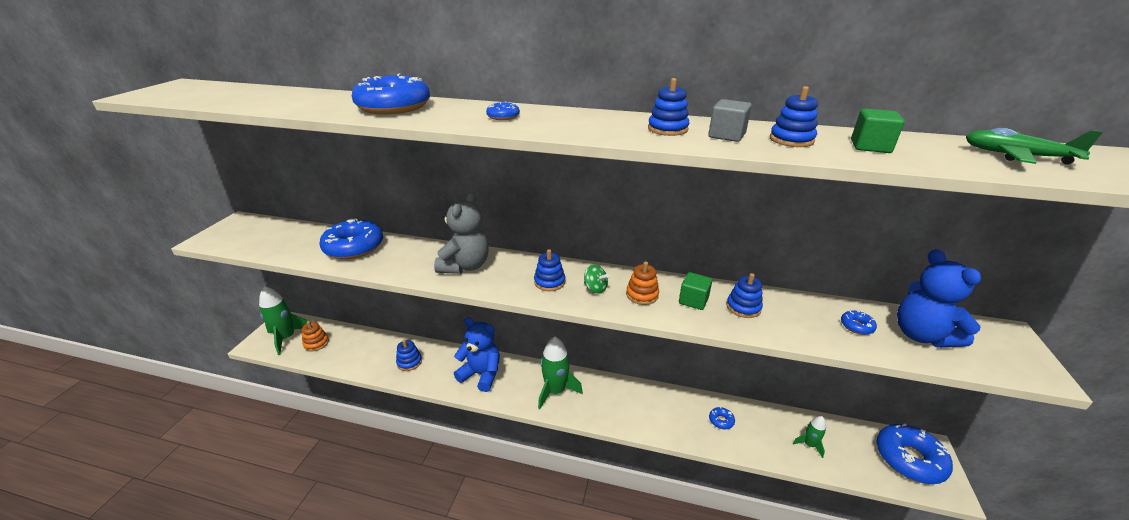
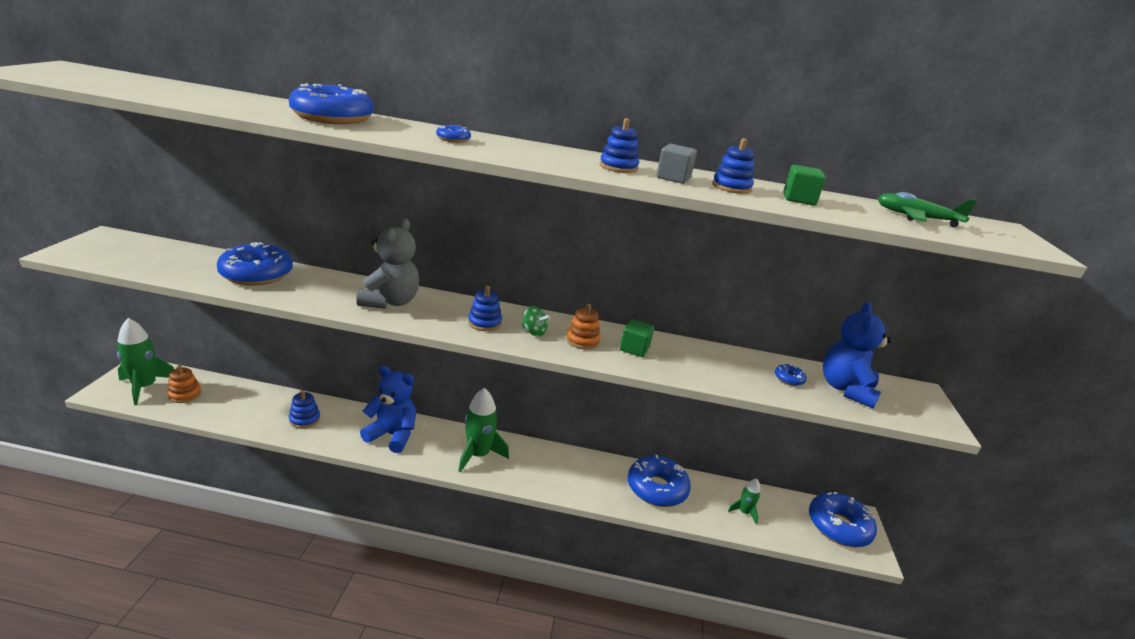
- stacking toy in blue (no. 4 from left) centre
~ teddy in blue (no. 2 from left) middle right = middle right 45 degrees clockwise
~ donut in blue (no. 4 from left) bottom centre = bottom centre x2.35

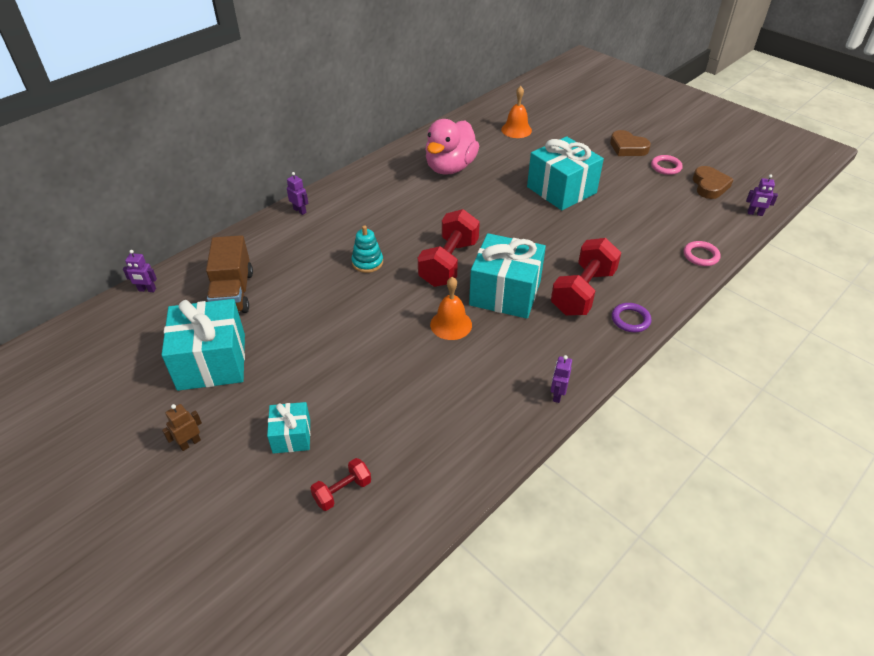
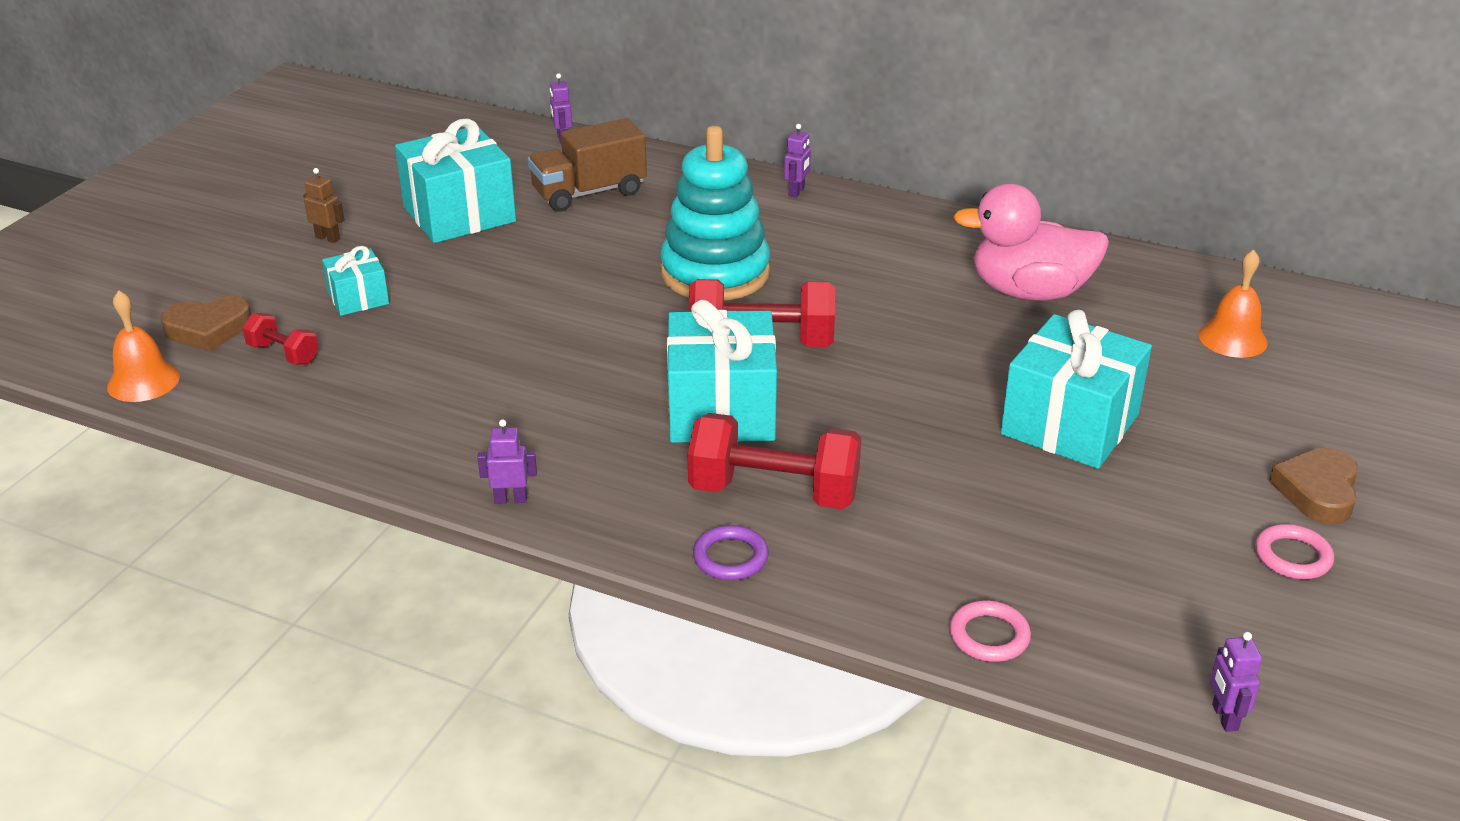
~ hand bell in bright orange (no. 1 from left) centre to middle left
~ heart in brown (no. 2 from left in the first image) top right to heart in brown (no. 1 from left) middle left
~ stacking toy in aqua centre = top centre x2.13

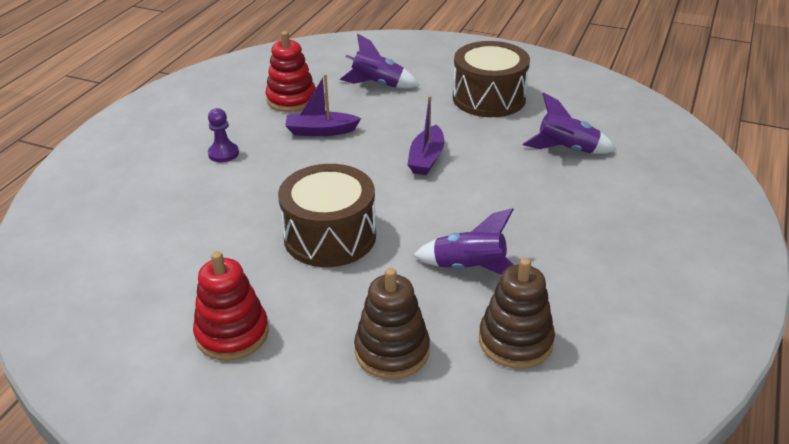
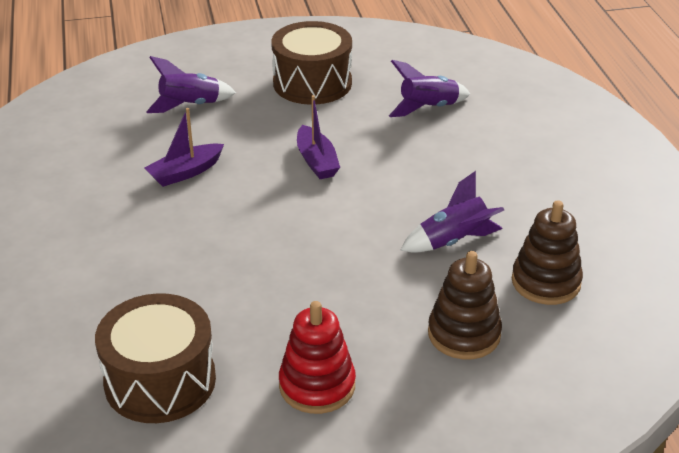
- chess pawn in violet top left
- stacking toy in scarlet (no. 2 from left) top centre
~ snare drum in brown (no. 1 from left) centre to bottom left

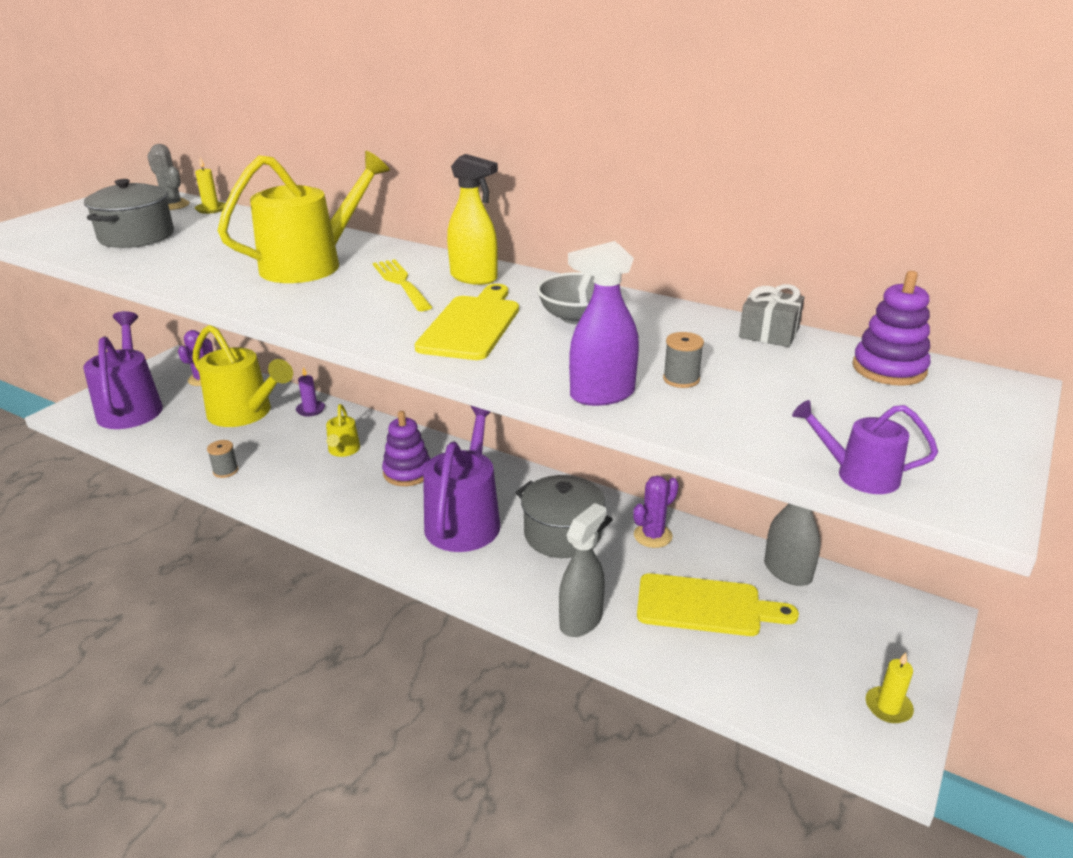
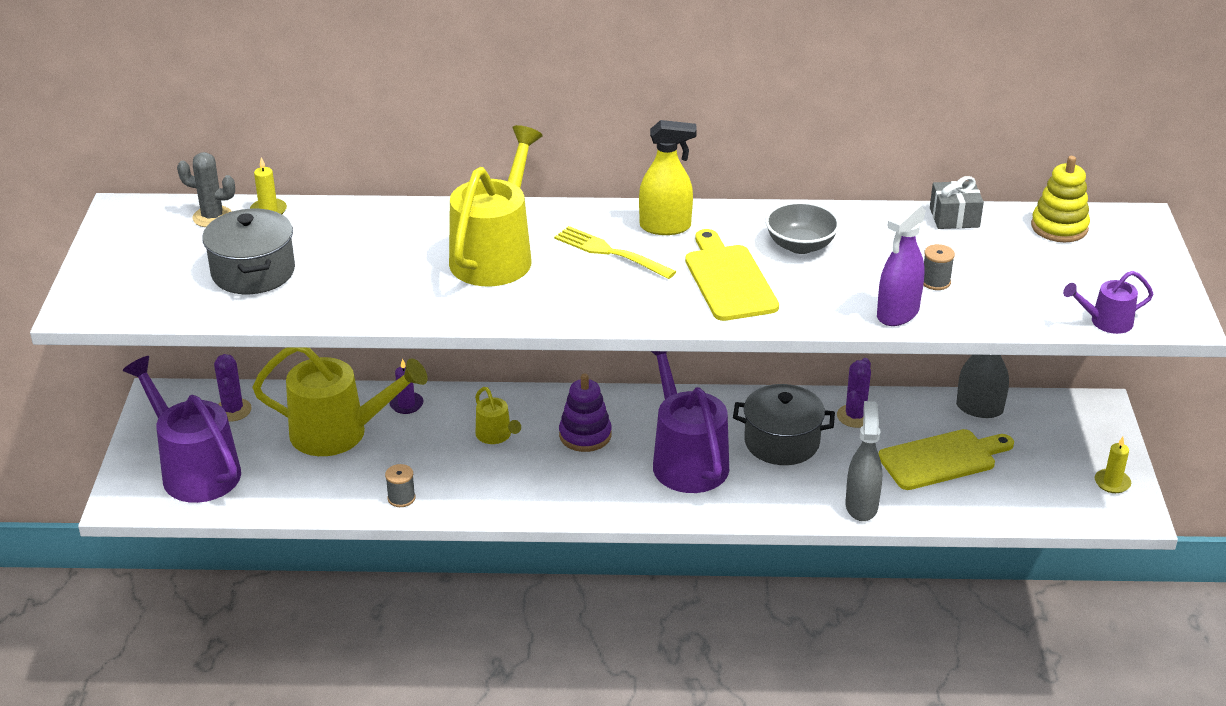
~ stacking toy in violet (no. 2 from left) middle right to stacking toy in bright yellow top right

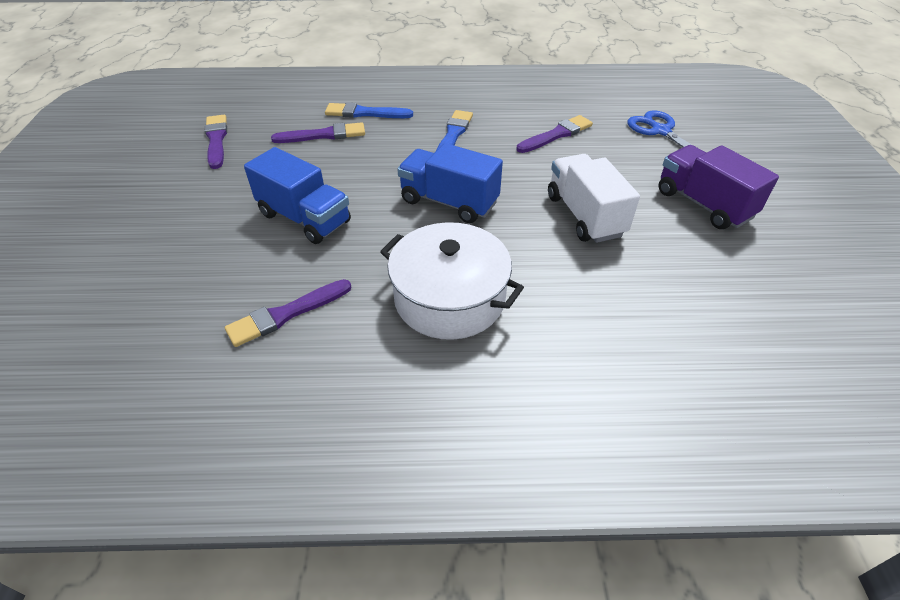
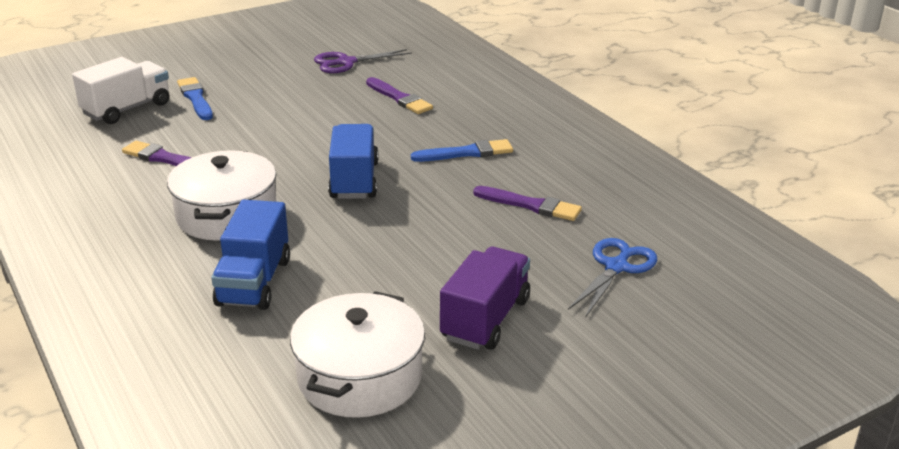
+ stockpot in pure white (no. 2 from left) bottom centre
~ toy truck in blue (no. 1 from left) top left to middle left
~ brush in blue (no. 1 from left) top centre to top left
~ toy truck in pure white top centre to top left
~ brush in violet (no. 1 from left) top left to scissors in violet top centre

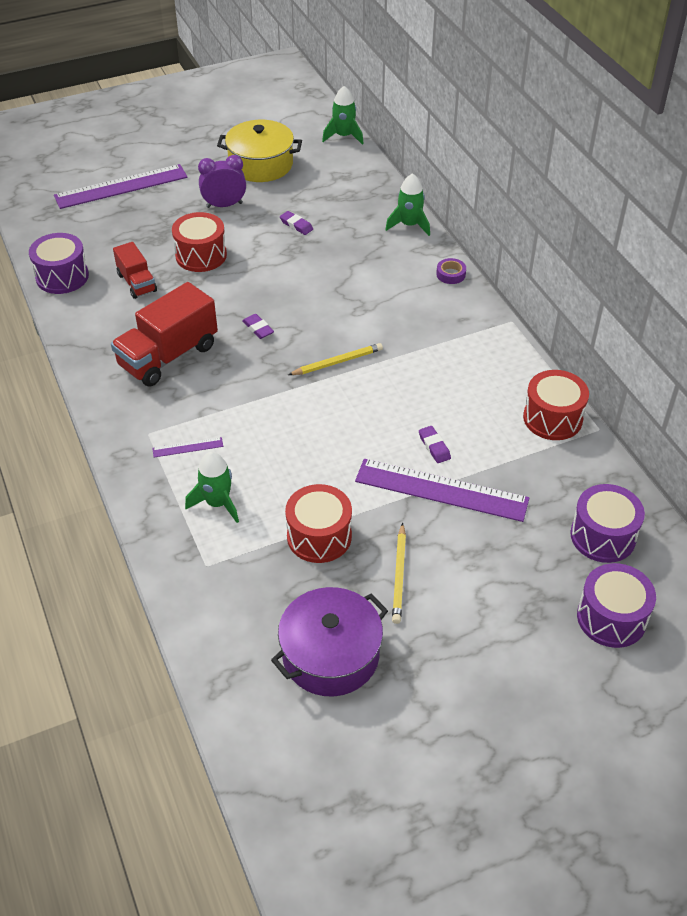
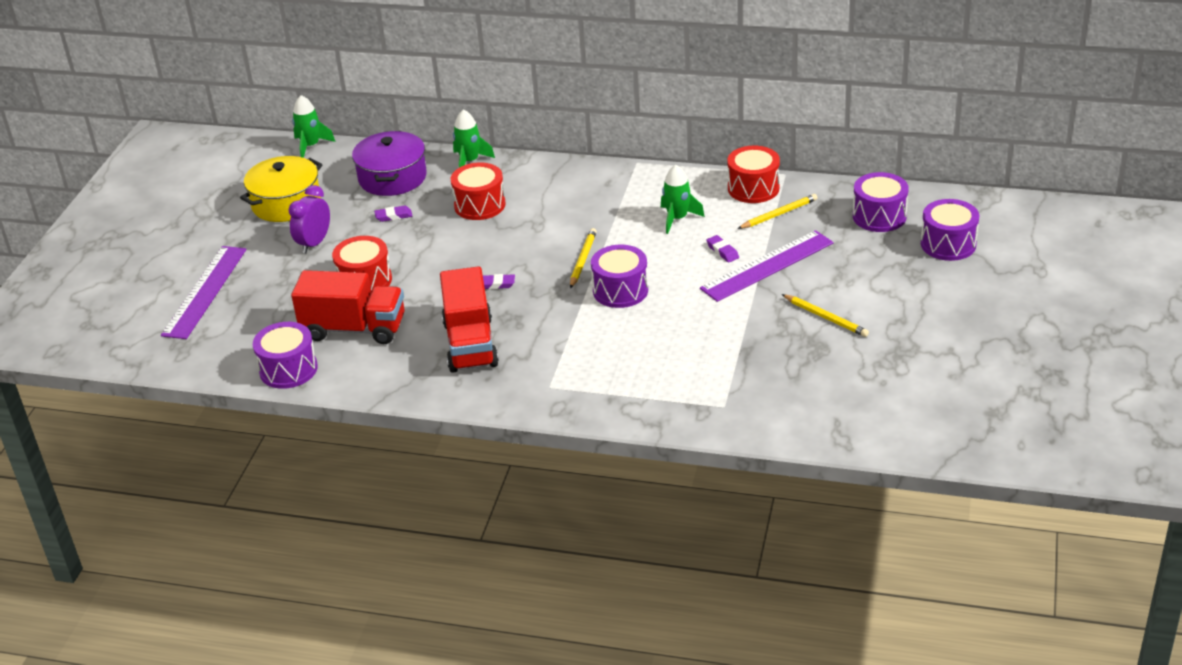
- ruler in violet (no. 2 from left) middle left
- tape in violet top centre
+ snare drum in violet (no. 2 from left) centre
+ wooden pencil in bright yellow (no. 2 from left) top centre
~ spaceship in emerald (no. 1 from left in the first image) middle left to spaceship in emerald (no. 3 from left) top centre
~ stockpot in violet bottom centre to top left
~ snare drum in scarlet (no. 2 from left) centre to top centre
~ pencil eraser in violet (no. 3 from left) centre = centre 45 degrees clockwise
~ toy truck in scarlet (no. 1 from left) top left = middle left x1.75

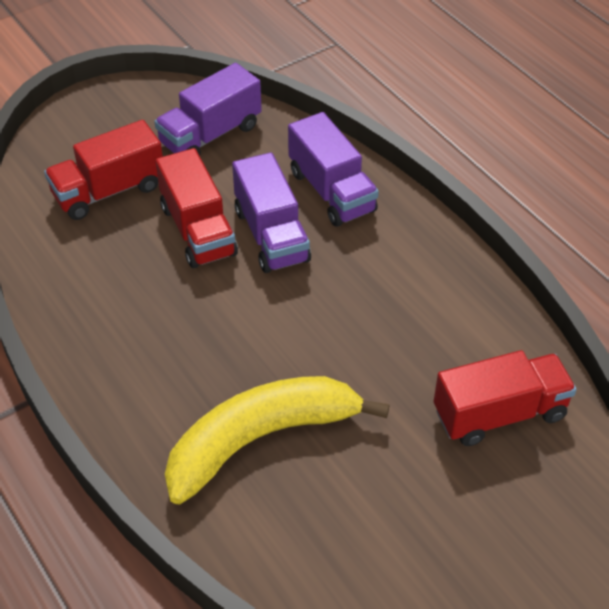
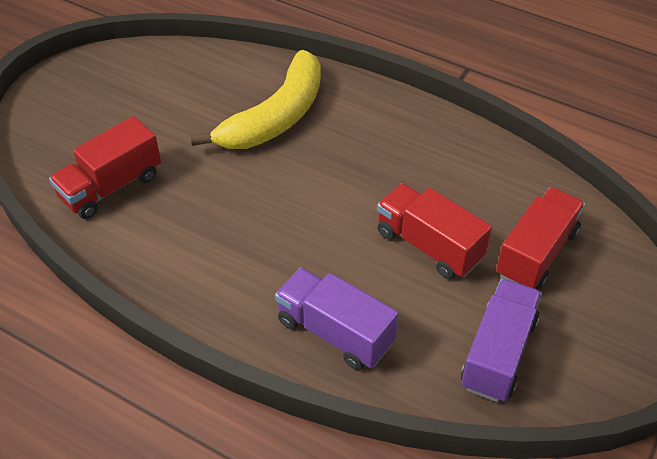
- toy truck in violet (no. 2 from left) centre

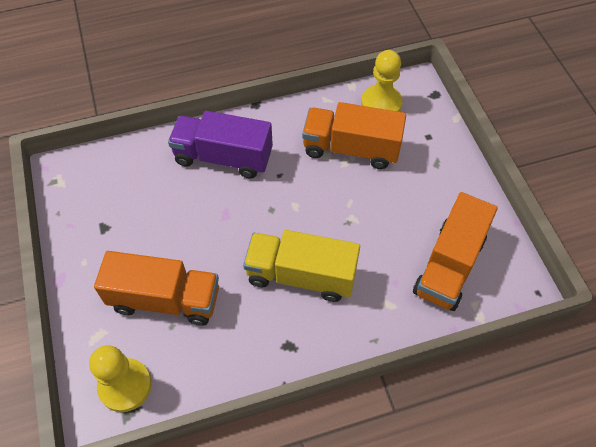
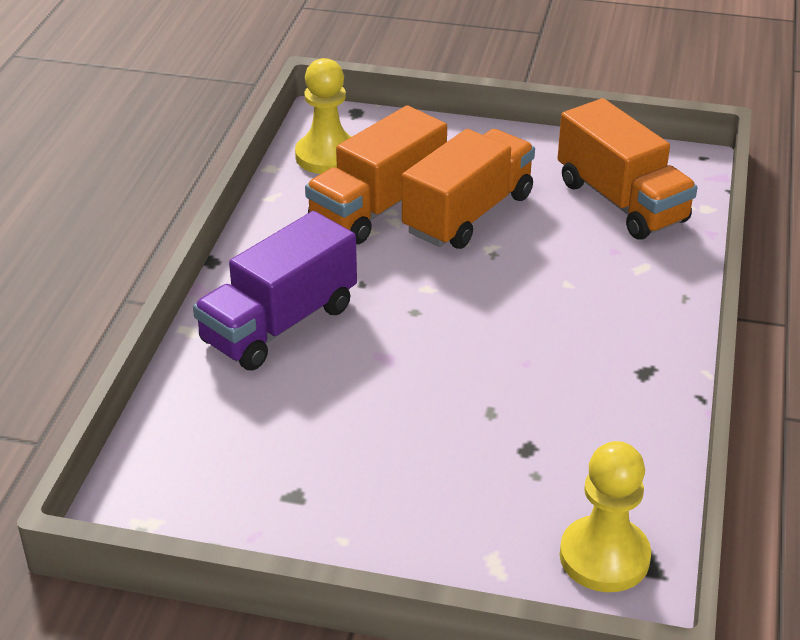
- toy truck in bright yellow centre
~ toy truck in bright orange (no. 1 from left in the first image) middle left to toy truck in bright orange (no. 2 from left) top centre

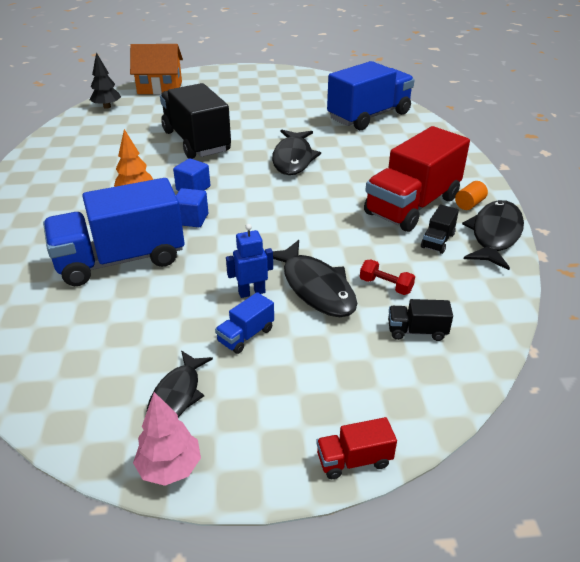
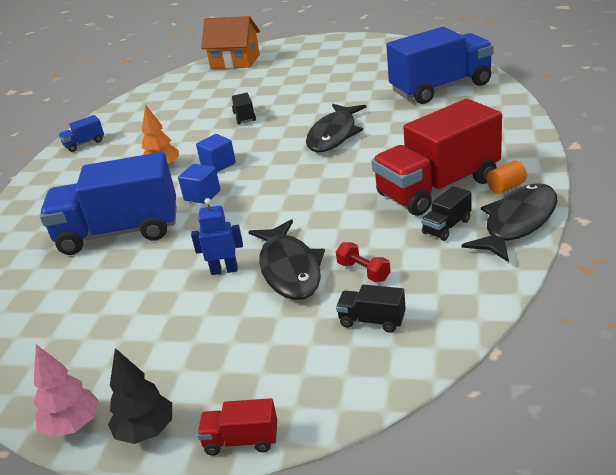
- fish figure in black (no. 1 from left) bottom left
~ toy tree in black top left to bottom left
~ toy truck in blue (no. 2 from left in the first image) centre to toy truck in blue (no. 1 from left) top left
~ toy truck in black (no. 1 from left) top centre = top centre x0.41

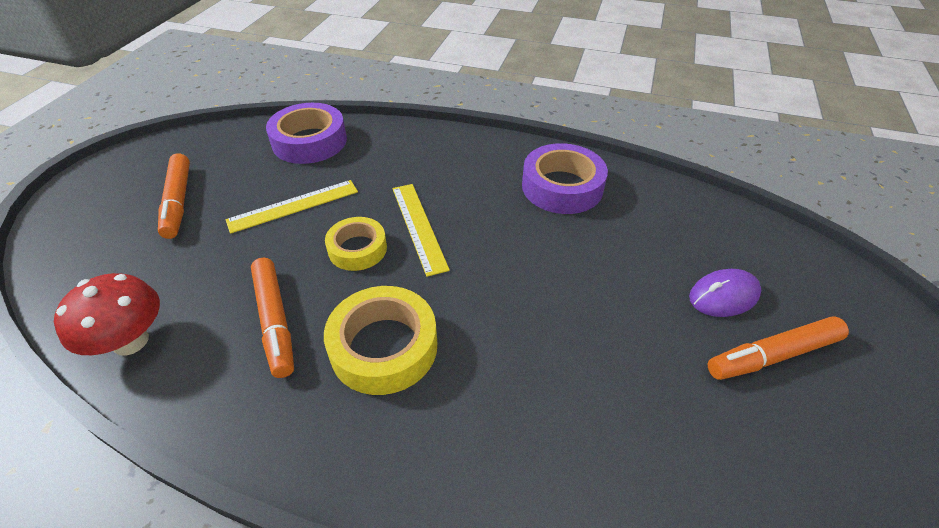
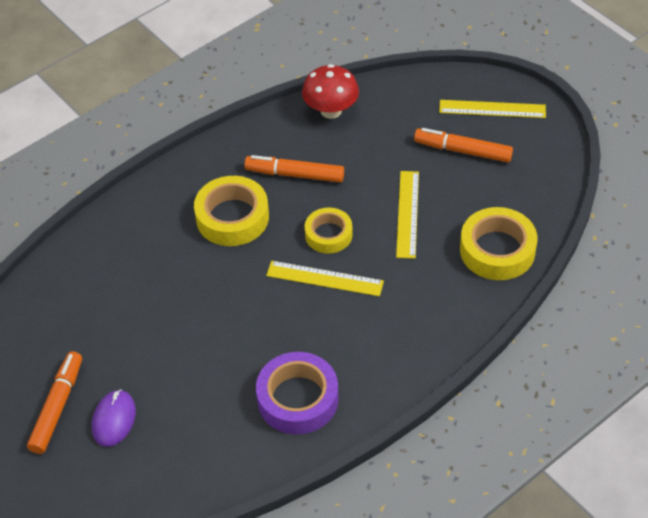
+ ruler in bright yellow (no. 3 from left) top right
~ tape in violet (no. 1 from left) top left to tape in bright yellow (no. 3 from left) middle right

